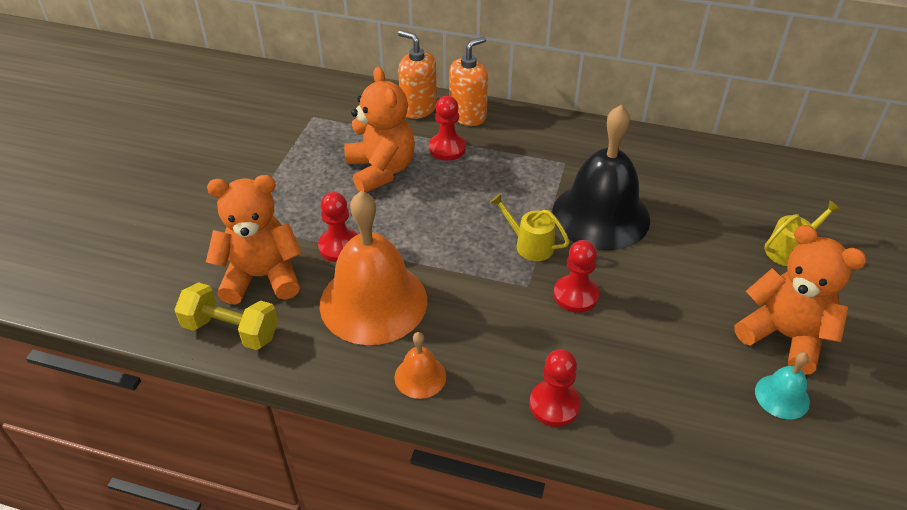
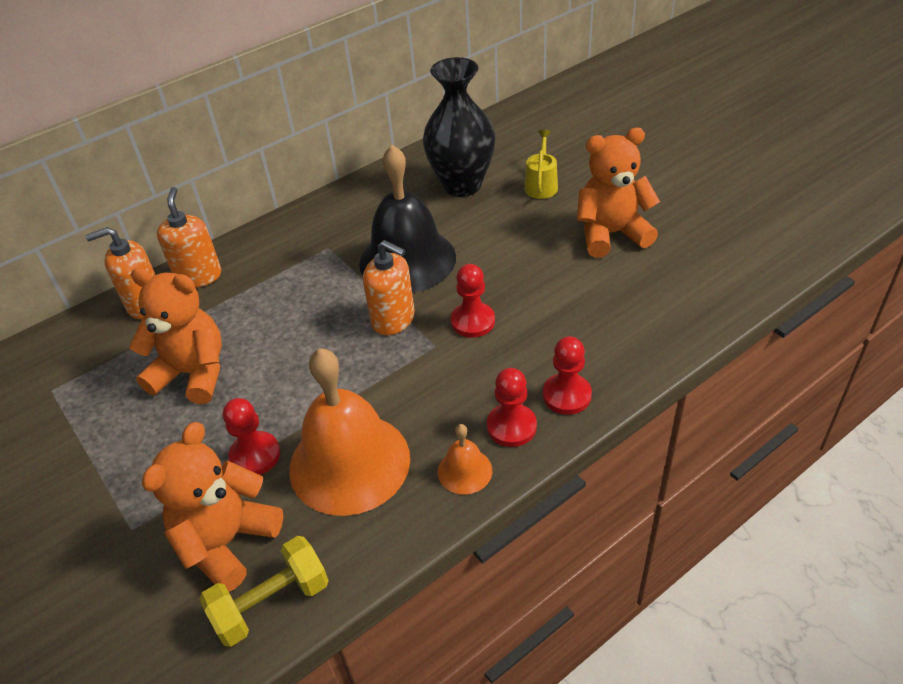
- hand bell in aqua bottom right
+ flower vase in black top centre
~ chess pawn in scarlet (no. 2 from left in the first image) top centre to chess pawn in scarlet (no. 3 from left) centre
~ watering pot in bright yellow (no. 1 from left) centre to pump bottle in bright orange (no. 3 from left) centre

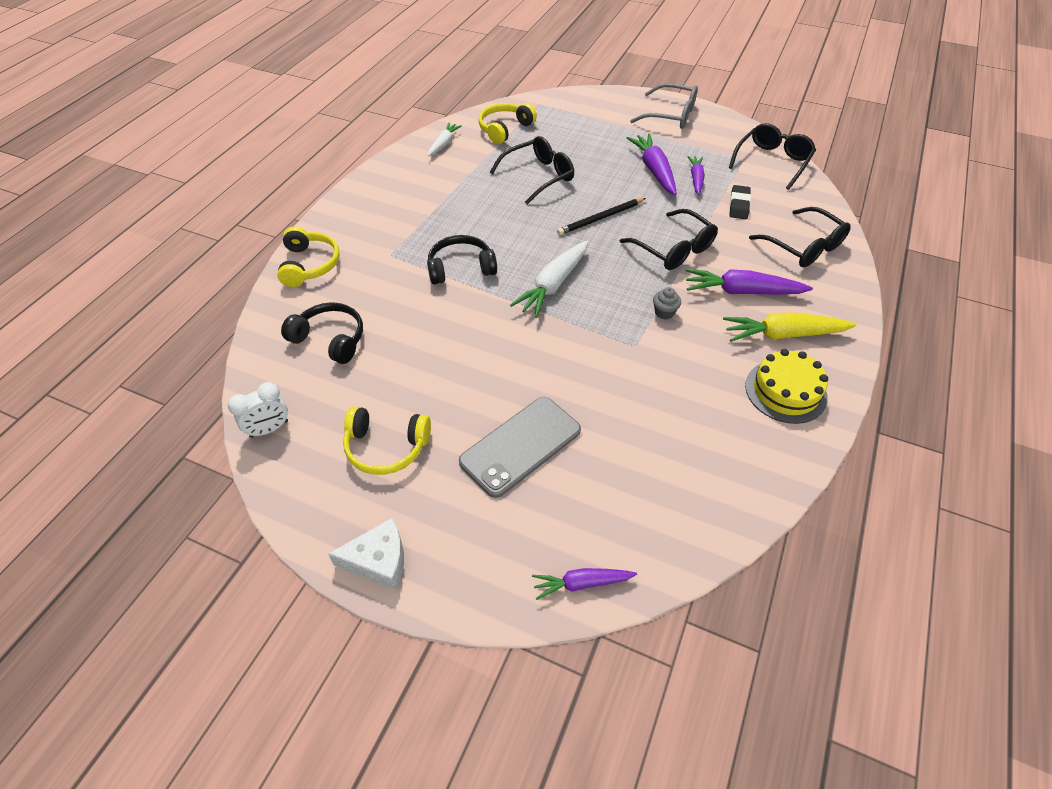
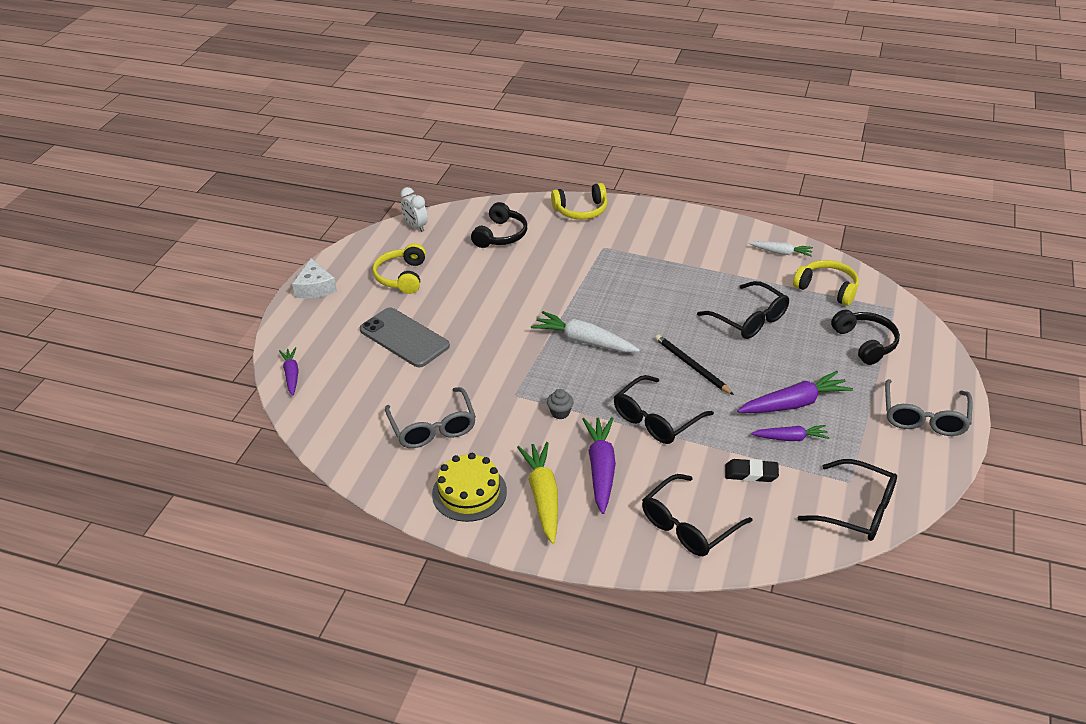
+ glasses in gray (no. 1 from left) centre
~ over-ear headphones in black (no. 2 from left) top centre to middle right

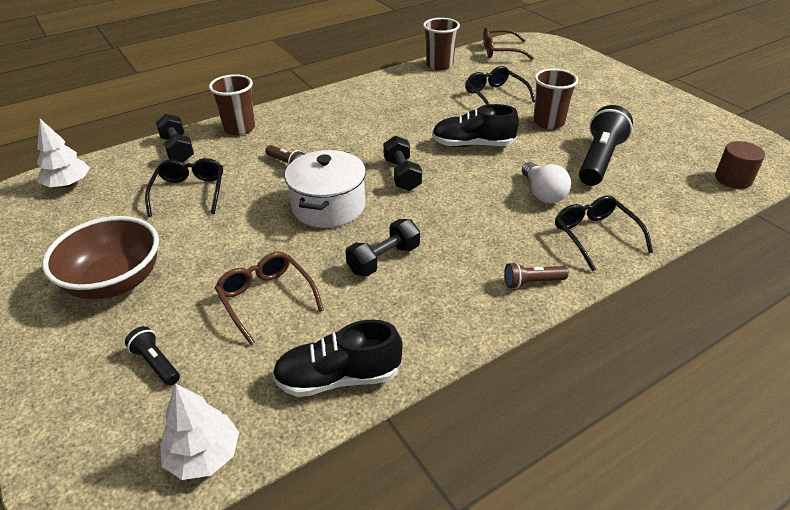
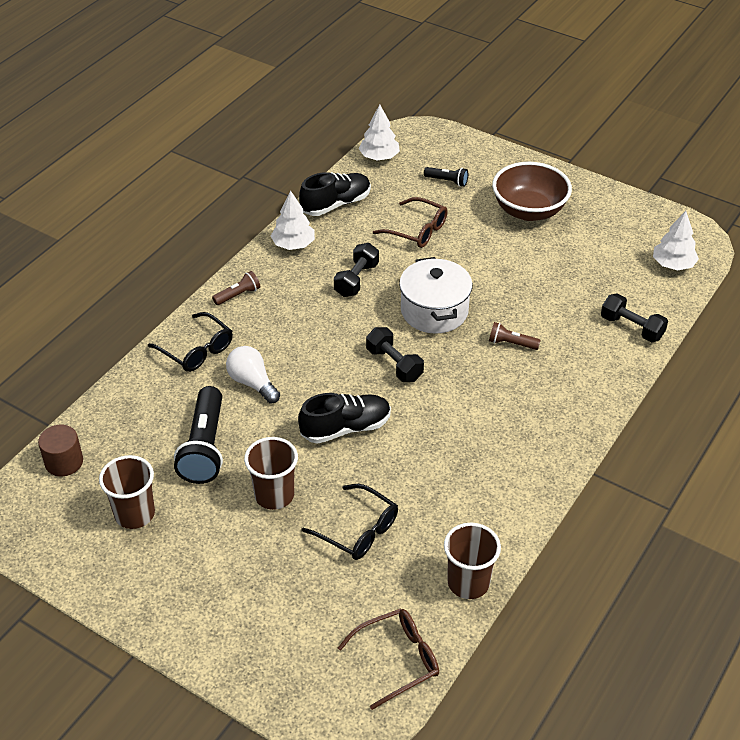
- glasses in black (no. 1 from left) middle left
+ toy tree in pure white (no. 1 from left) top centre
~ cup in brown (no. 1 from left) top left to middle left

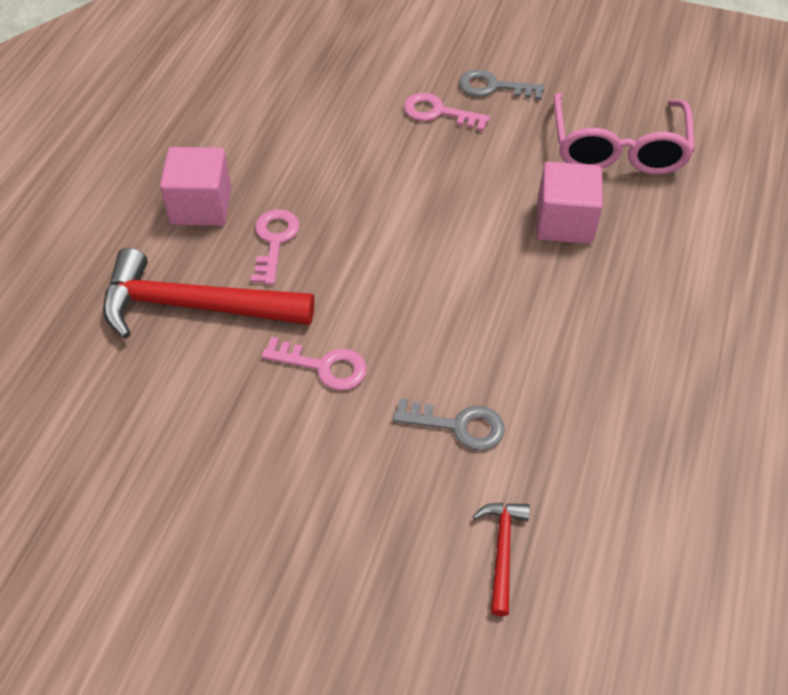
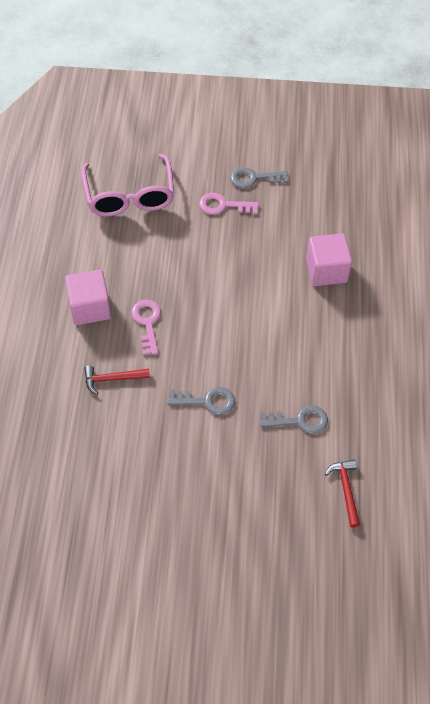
~ glasses in rose-pink top right to top left
~ door key in rose-pink (no. 2 from left) centre to door key in gray (no. 1 from left) centre
~ claw hammer in scarlet (no. 1 from left) middle left = middle left x0.48

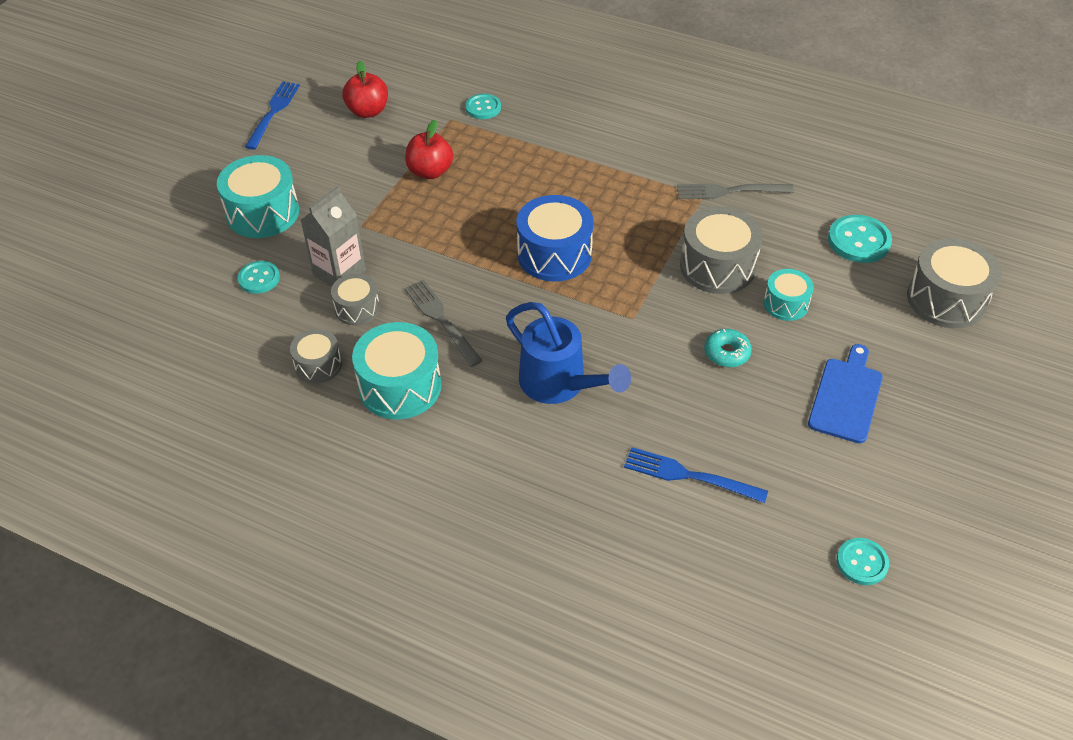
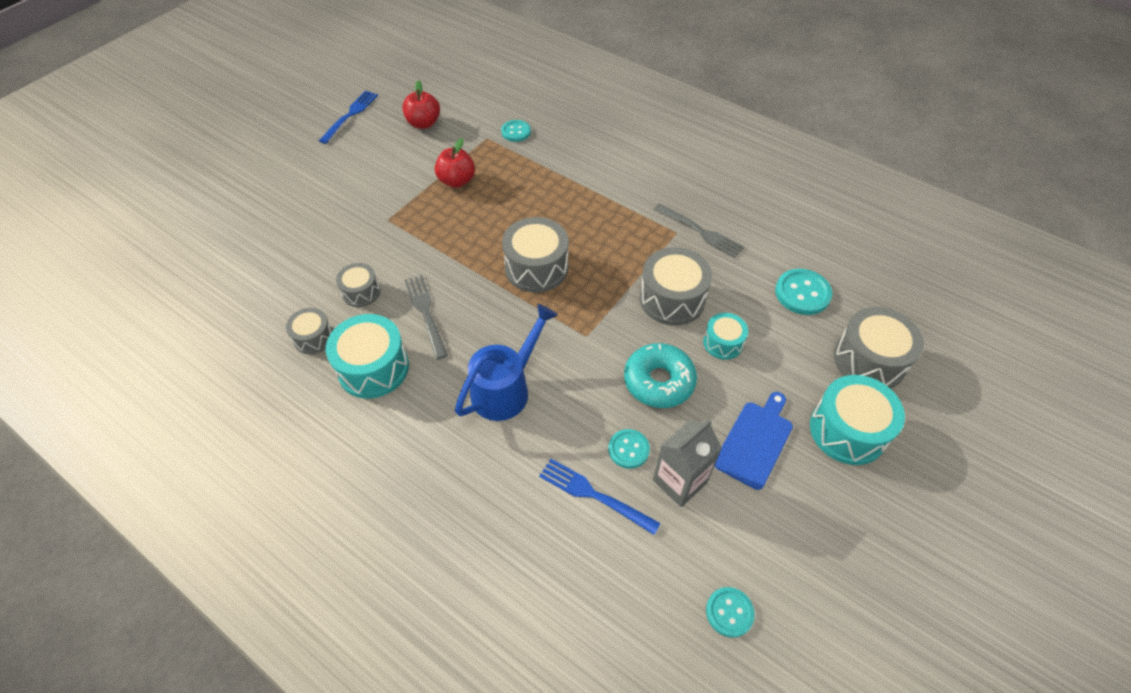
~ snare drum in aqua (no. 1 from left in the first image) top left to snare drum in aqua (no. 3 from left) middle right
~ button in aqua (no. 1 from left in the first image) middle left to button in aqua (no. 2 from left) centre
~ juice carton in gray top left to bottom centre
~ snare drum in blue top centre to snare drum in gray (no. 3 from left) centre
~ watering pot in blue centre = centre 105 degrees counterclockwise
~ fork in gray (no. 2 from left) top right = centre 150 degrees counterclockwise
~ donut in aqua middle right = centre x1.74

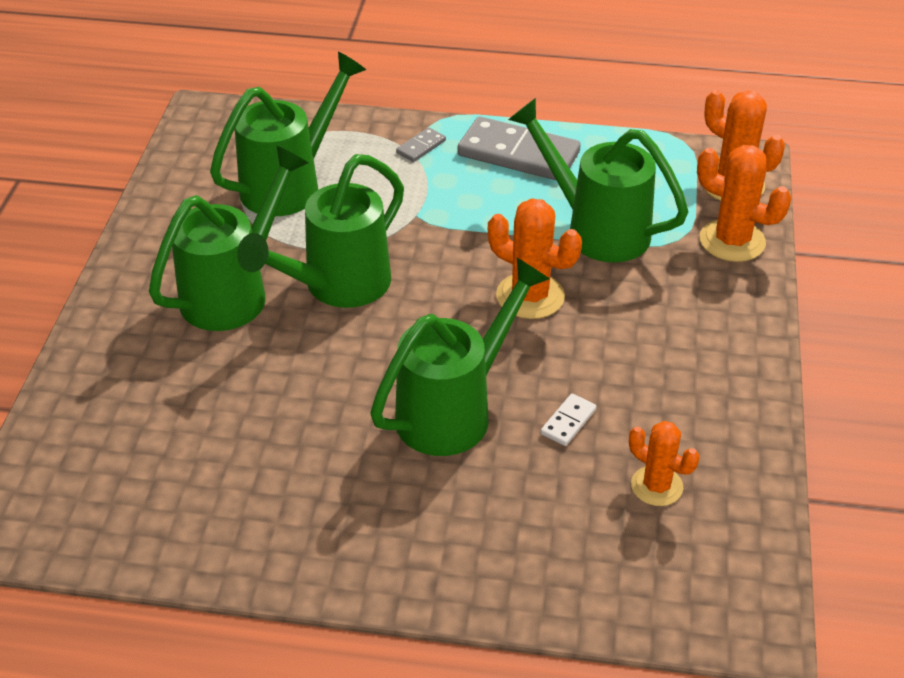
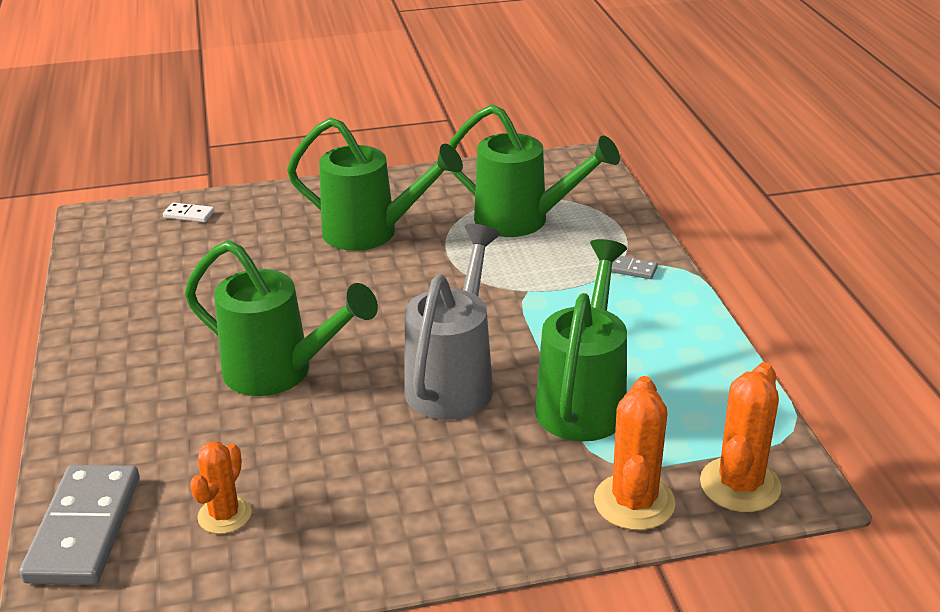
- watering pot in emerald (no. 3 from left) centre
~ domino in gray (no. 2 from left in the first image) top centre to domino in gray (no. 1 from left) bottom left
~ domino in pure white centre to middle left
~ cactus in bright orange (no. 1 from left) centre to watering pot in gray centre

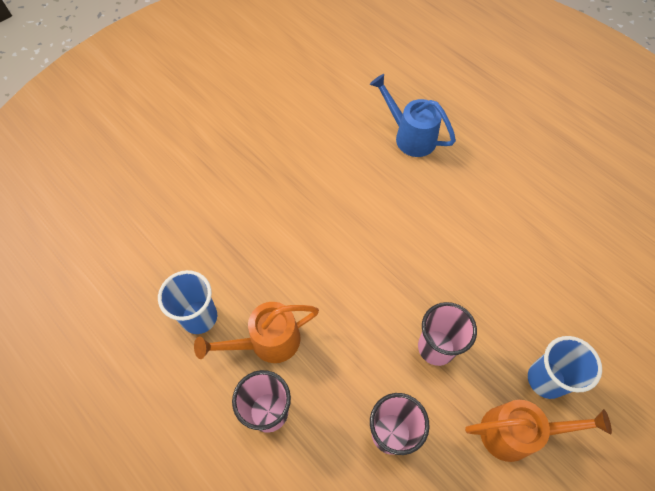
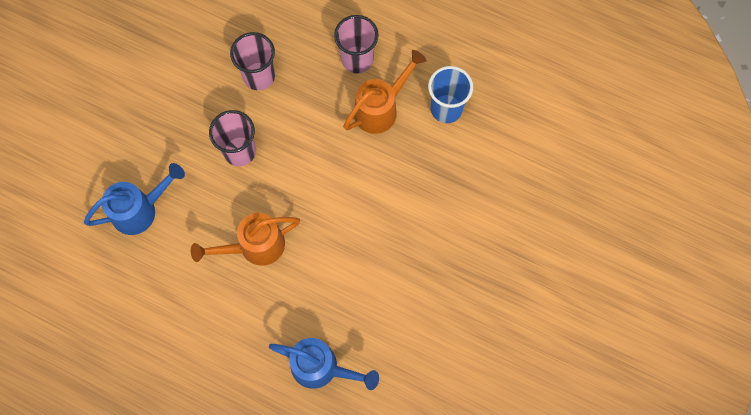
- cup in blue (no. 2 from left) bottom right
+ watering pot in blue (no. 1 from left) middle left
~ watering pot in bright orange (no. 2 from left in the first image) bottom right to watering pot in bright orange (no. 1 from left) middle left

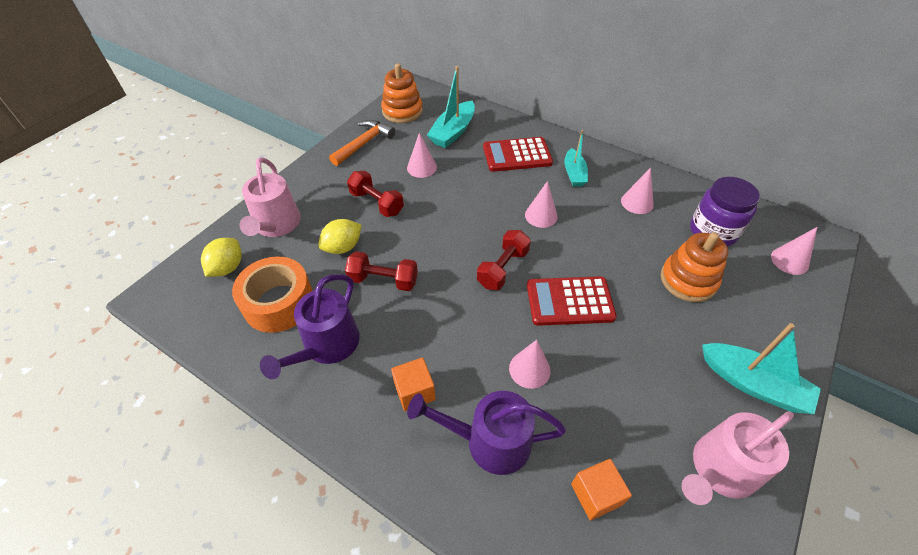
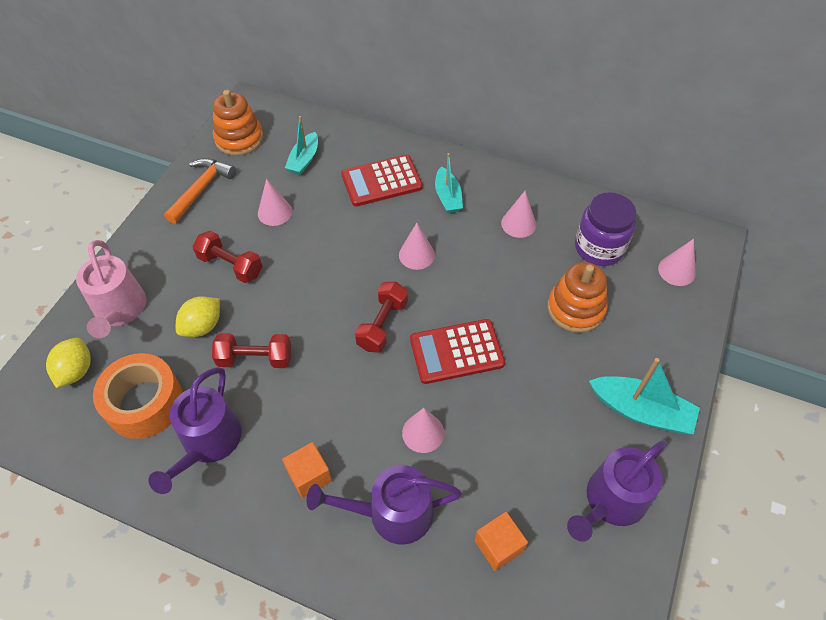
~ watering pot in rose-pink (no. 2 from left) bottom right to watering pot in violet (no. 3 from left) bottom right
~ sailboat in aqua (no. 1 from left) top centre = top centre x0.67

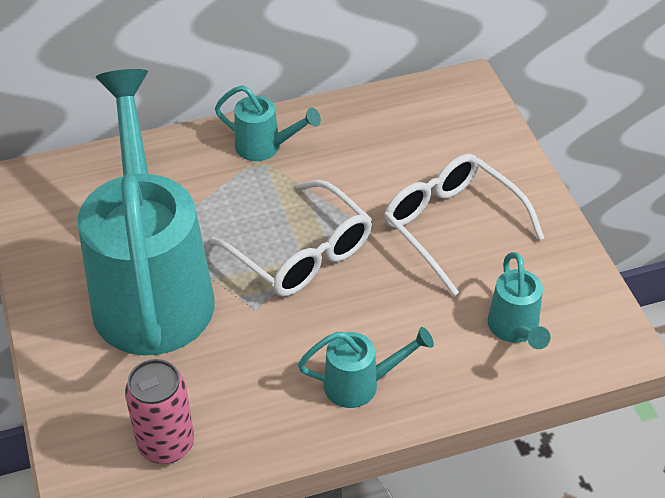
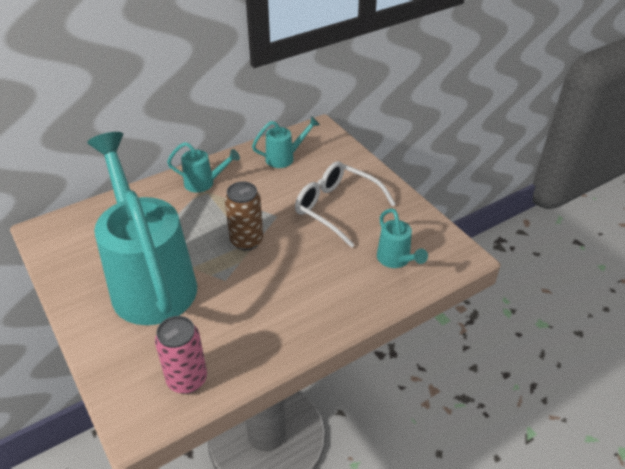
~ watering pot in aqua (no. 3 from left) bottom centre to top centre
~ glasses in pure white (no. 1 from left) centre to can in brown centre

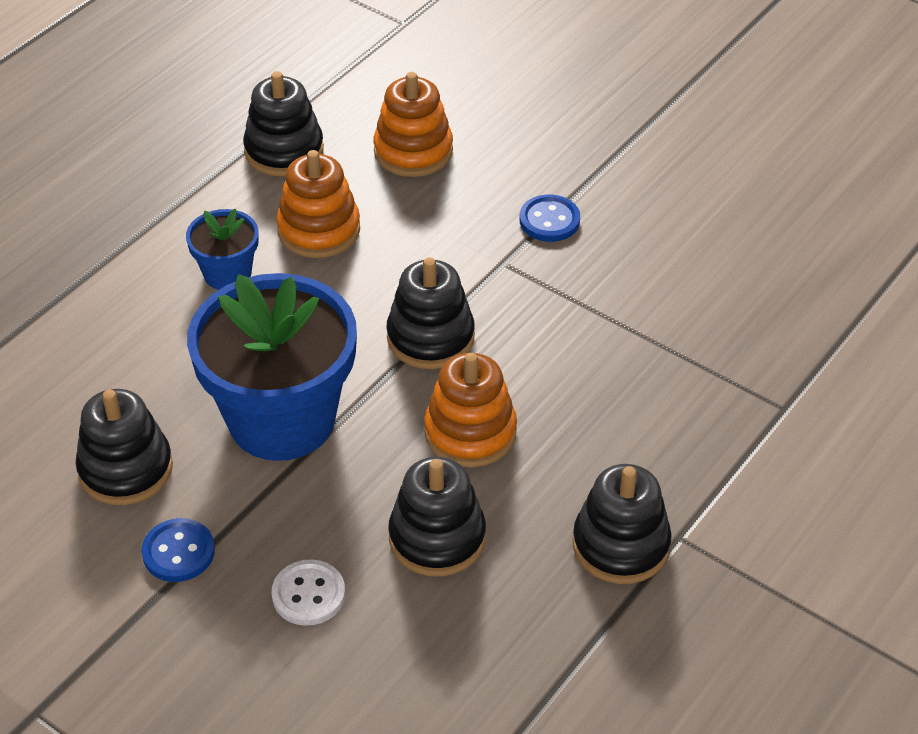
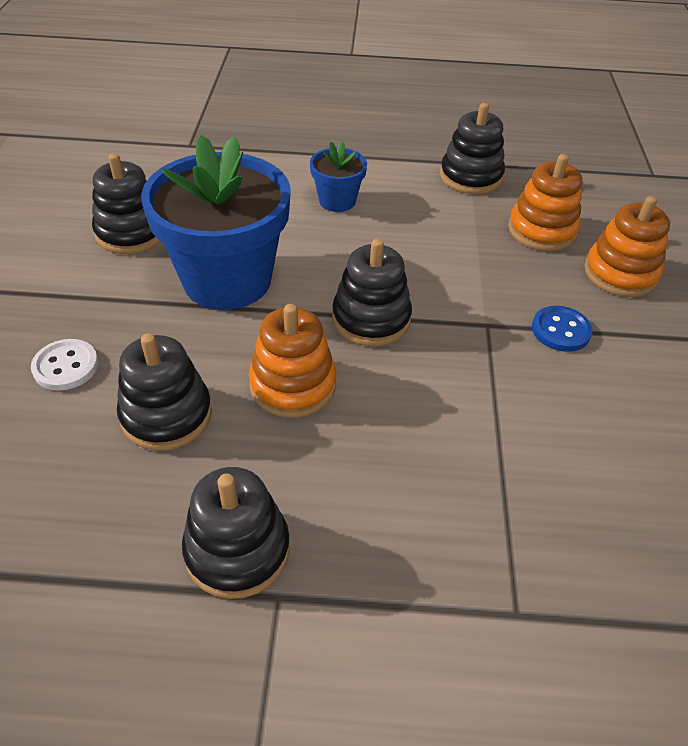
- button in blue (no. 1 from left) bottom left
~ stacking toy in bright orange (no. 1 from left in the first image) top centre to stacking toy in bright orange (no. 3 from left) top right

